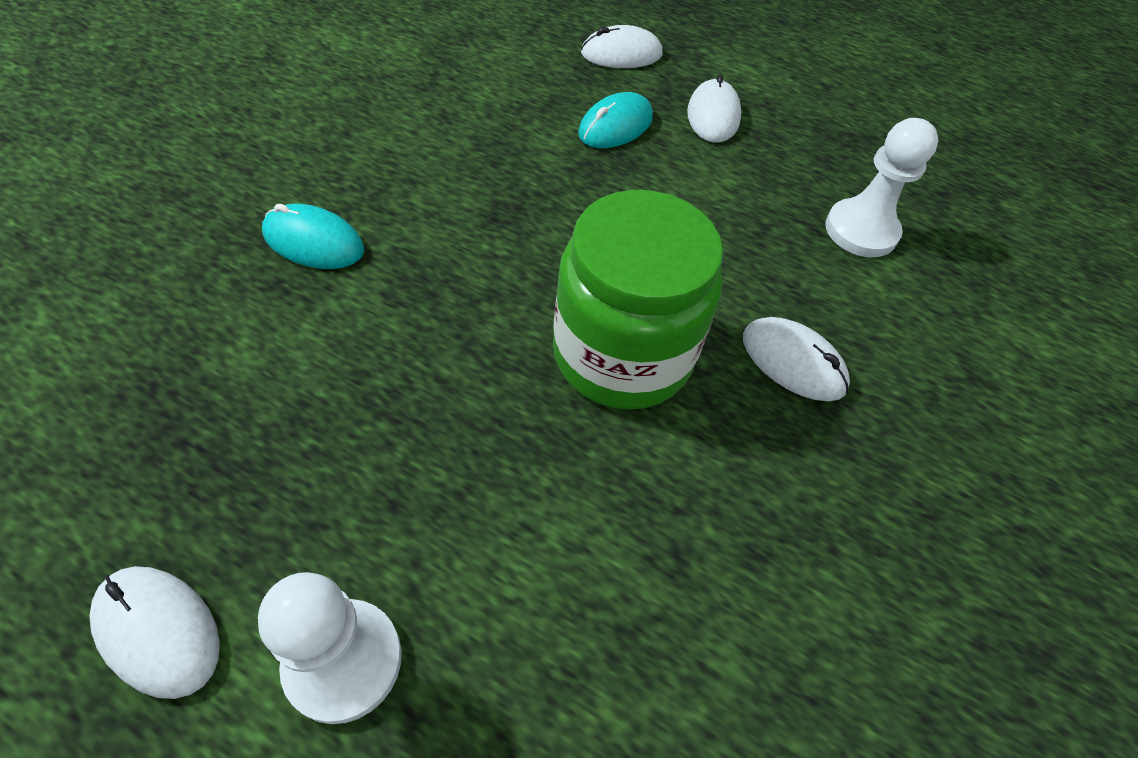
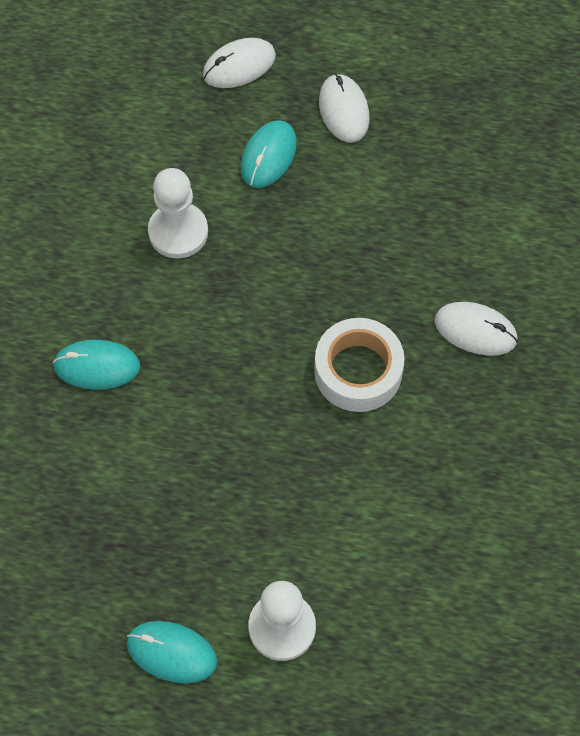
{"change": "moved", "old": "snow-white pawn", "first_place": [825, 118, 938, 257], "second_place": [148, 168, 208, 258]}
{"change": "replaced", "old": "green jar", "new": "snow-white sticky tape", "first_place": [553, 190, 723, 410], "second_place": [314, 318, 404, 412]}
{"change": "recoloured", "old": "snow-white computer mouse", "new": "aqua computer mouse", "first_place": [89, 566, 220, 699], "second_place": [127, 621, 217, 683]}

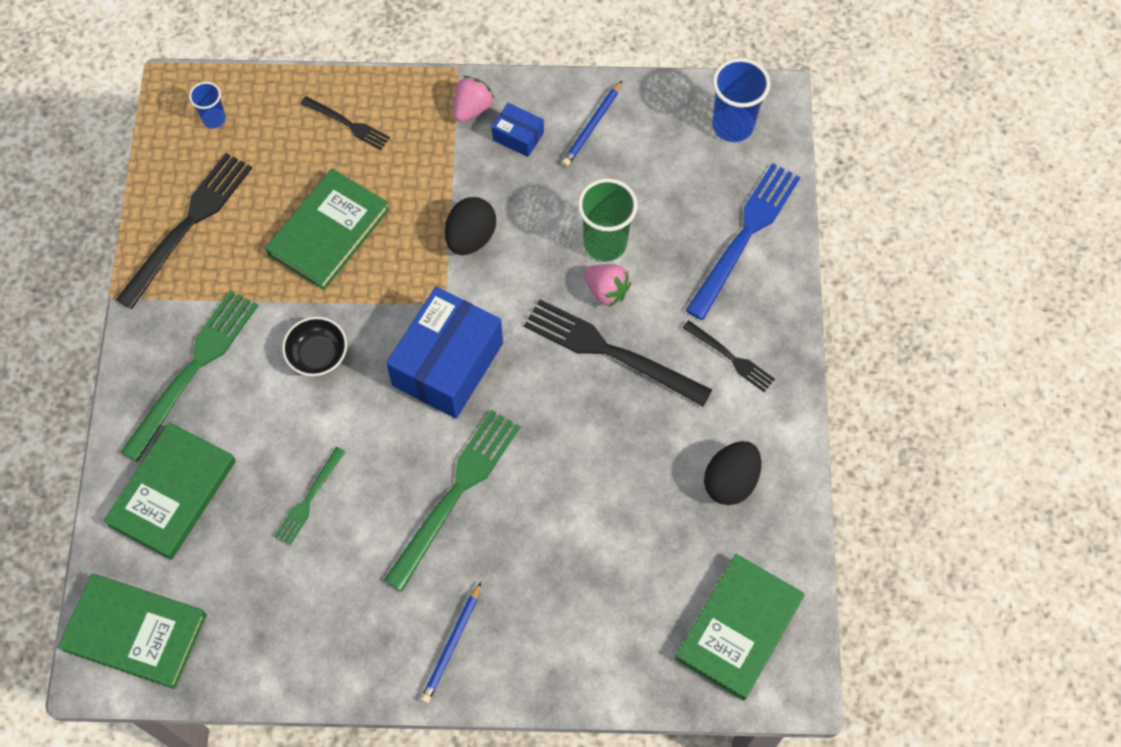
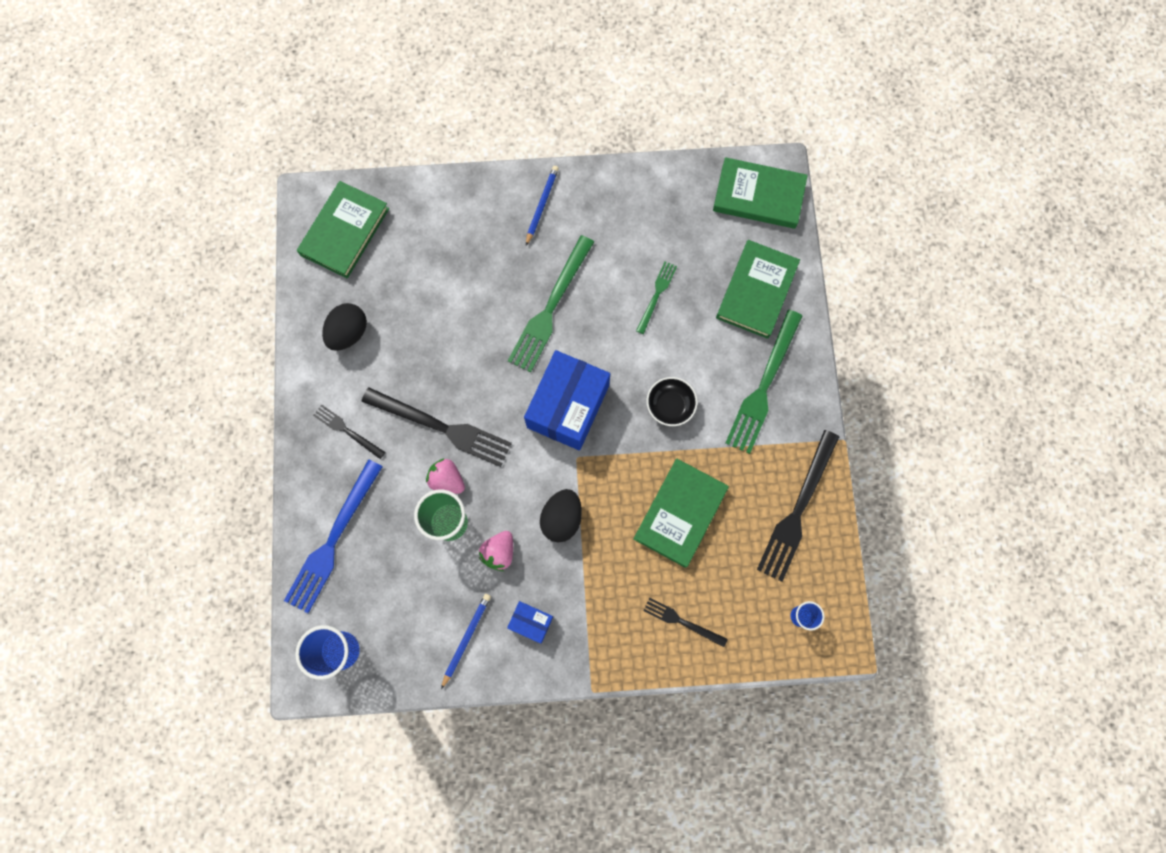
{"change": "moved", "old": "rose-pink toy strawberry", "first_place": [454, 76, 495, 122], "second_place": [479, 531, 513, 571]}

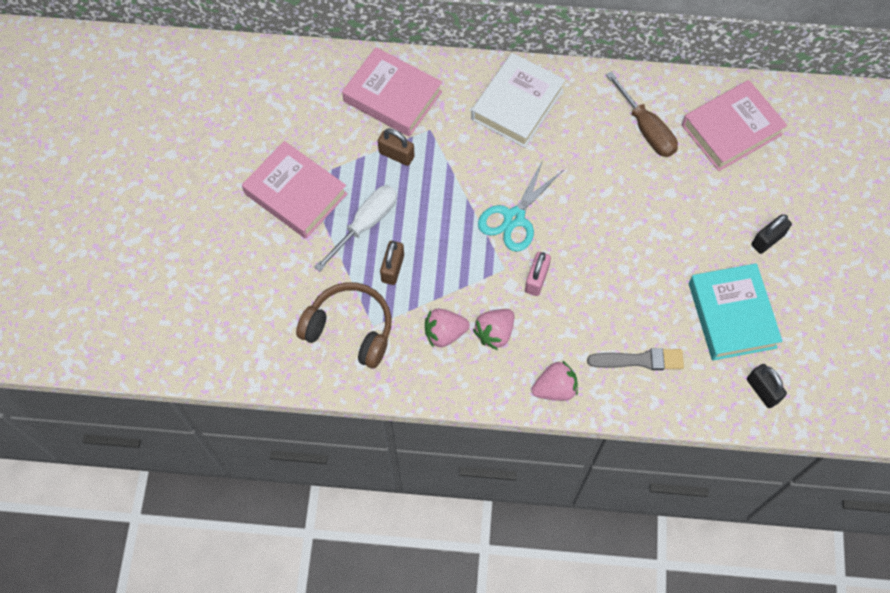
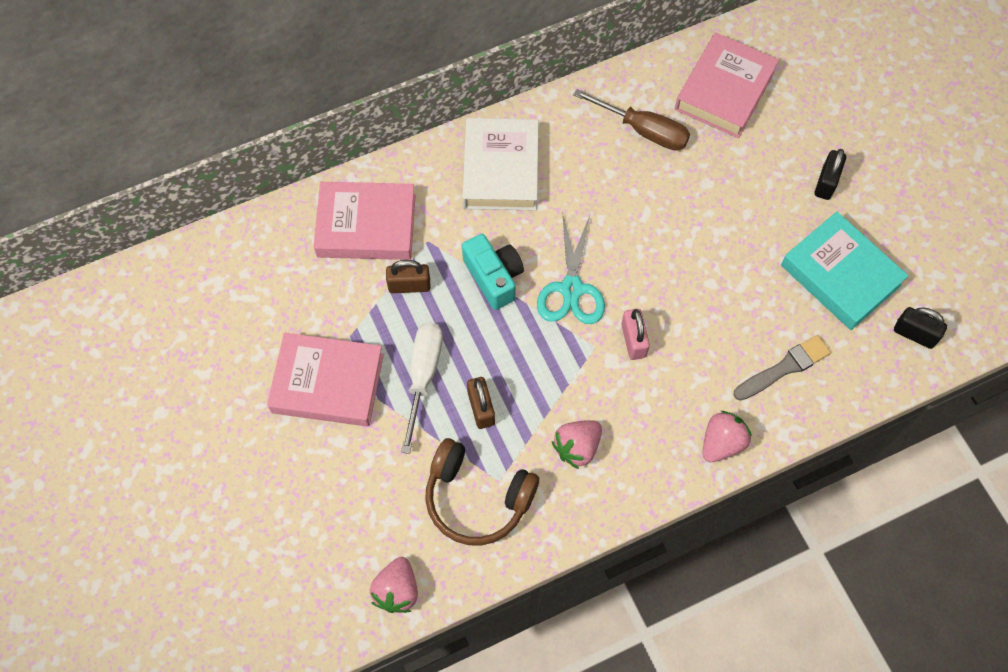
{"change": "added", "new": "aqua compact camera", "second_place": [462, 234, 524, 310]}
{"change": "moved", "old": "rose-pink toy strawberry", "first_place": [473, 309, 514, 350], "second_place": [370, 557, 418, 613]}
{"change": "turned", "old": "dark brown over-ear headphones", "first_place": [296, 282, 392, 368], "second_place": [425, 438, 539, 546], "degrees": -150}

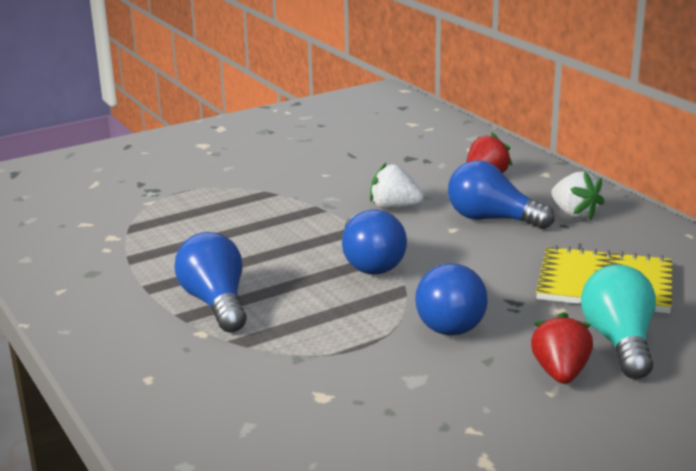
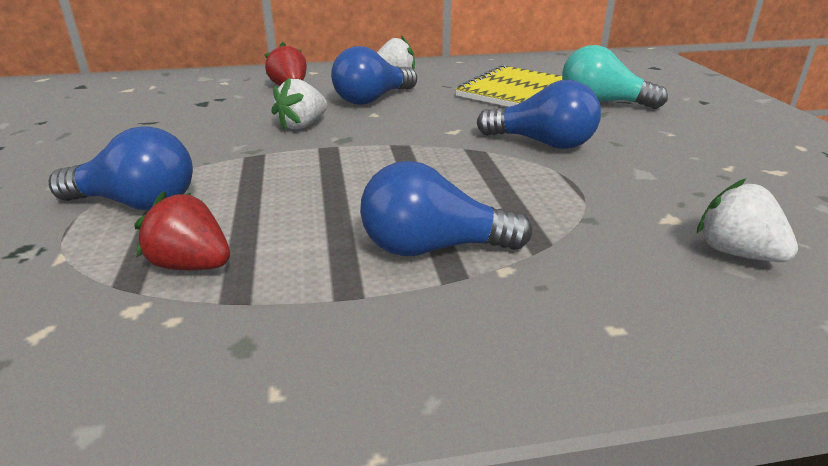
{"change": "added", "new": "snow-white toy strawberry", "second_place": [697, 179, 798, 262]}
{"change": "moved", "old": "blue bulb", "first_place": [342, 210, 407, 275], "second_place": [48, 126, 193, 210]}
{"change": "moved", "old": "scarlet toy strawberry", "first_place": [531, 312, 593, 384], "second_place": [134, 191, 230, 270]}

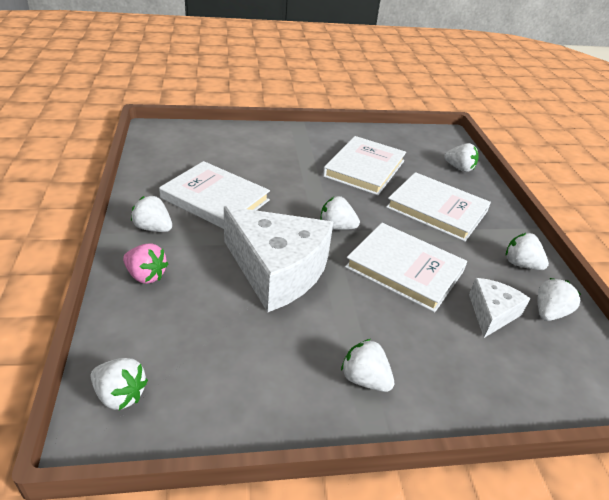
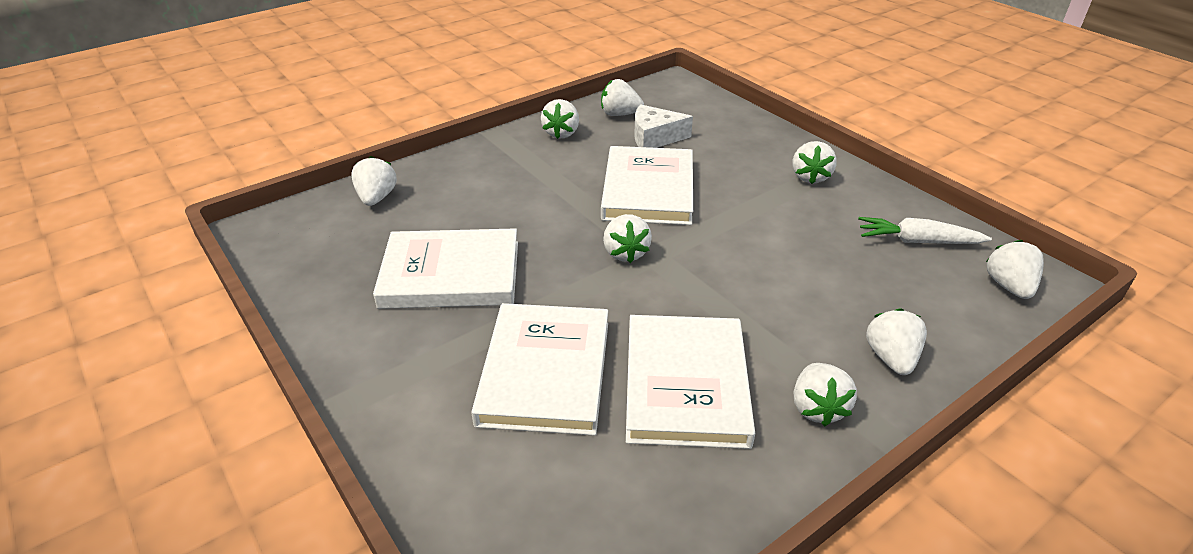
{"change": "removed", "old": "snow-white cheese", "first_place": [224, 206, 333, 312]}
{"change": "added", "new": "snow-white root vegetable", "second_place": [858, 217, 992, 244]}
{"change": "moved", "old": "snow-white hardcover", "first_place": [386, 172, 491, 242], "second_place": [471, 303, 608, 436]}
{"change": "recoloured", "old": "rose-pink toy strawberry", "new": "snow-white toy strawberry", "first_place": [123, 243, 168, 284], "second_place": [866, 308, 927, 375]}

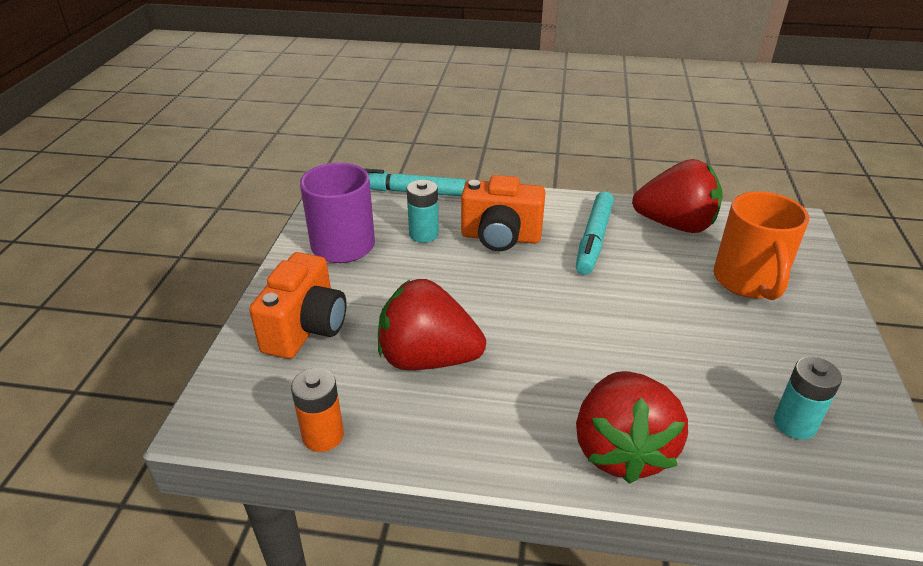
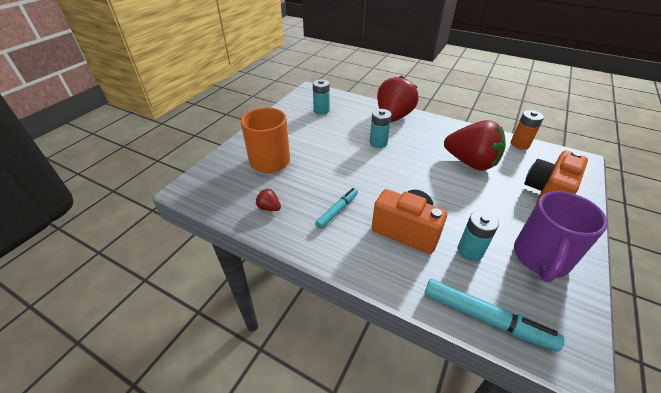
{"change": "added", "new": "aqua AA battery", "second_place": [370, 109, 392, 148]}
{"change": "resized", "old": "aqua marker pen", "first_place": [576, 191, 614, 275], "second_place": [315, 188, 358, 229], "factor": 0.64}
{"change": "resized", "old": "scarlet toy strawberry", "first_place": [632, 159, 723, 233], "second_place": [256, 188, 281, 211], "factor": 0.4}

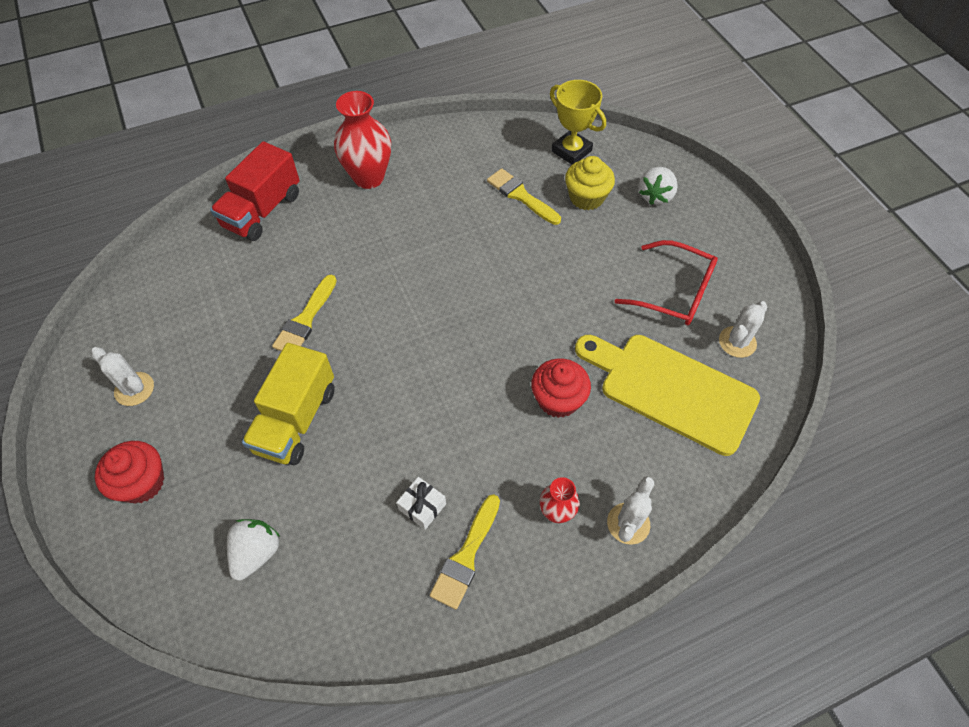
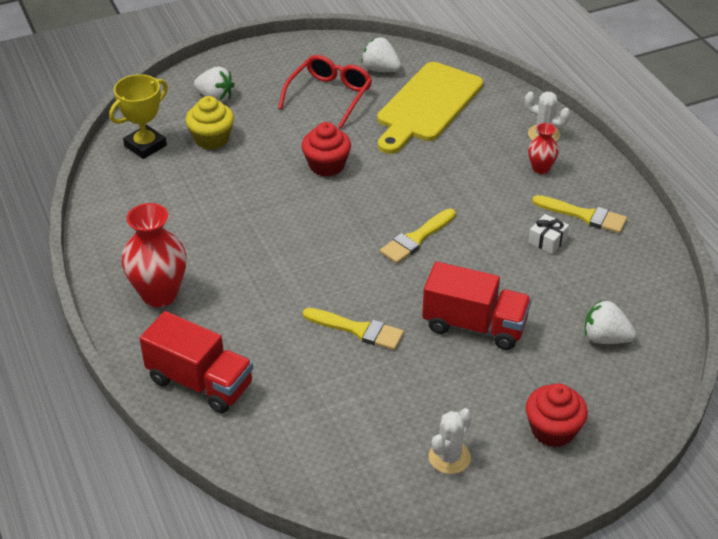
{"change": "moved", "old": "yellow paintbrush", "first_place": [487, 168, 561, 225], "second_place": [380, 208, 456, 264]}
{"change": "moved", "old": "scarlet fairy cake", "first_place": [531, 358, 591, 418], "second_place": [302, 122, 351, 177]}
{"change": "replaced", "old": "snow-white prickly plant", "new": "snow-white toy strawberry", "first_place": [719, 301, 767, 358], "second_place": [361, 37, 401, 72]}
{"change": "recoloured", "old": "yellow lorry", "new": "scarlet lorry", "first_place": [242, 343, 335, 465], "second_place": [422, 262, 532, 350]}

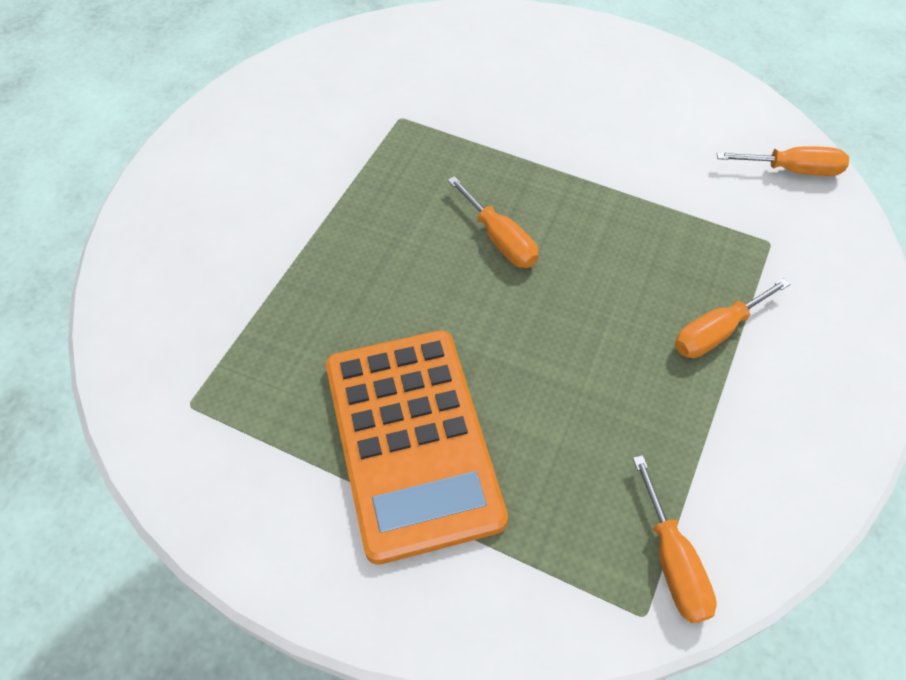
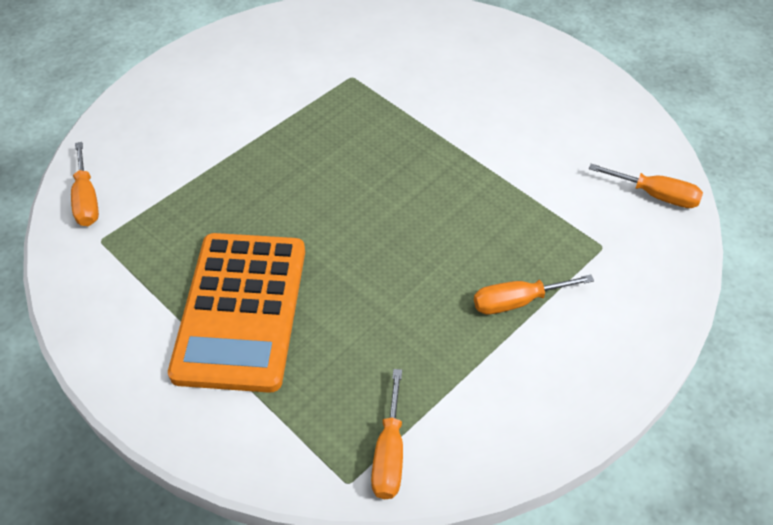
{"change": "moved", "old": "orange flat screwdriver", "first_place": [448, 176, 539, 268], "second_place": [71, 142, 99, 226]}

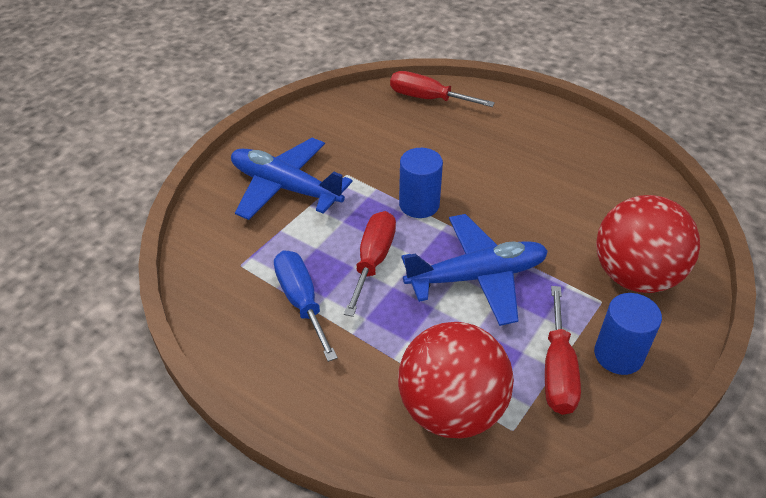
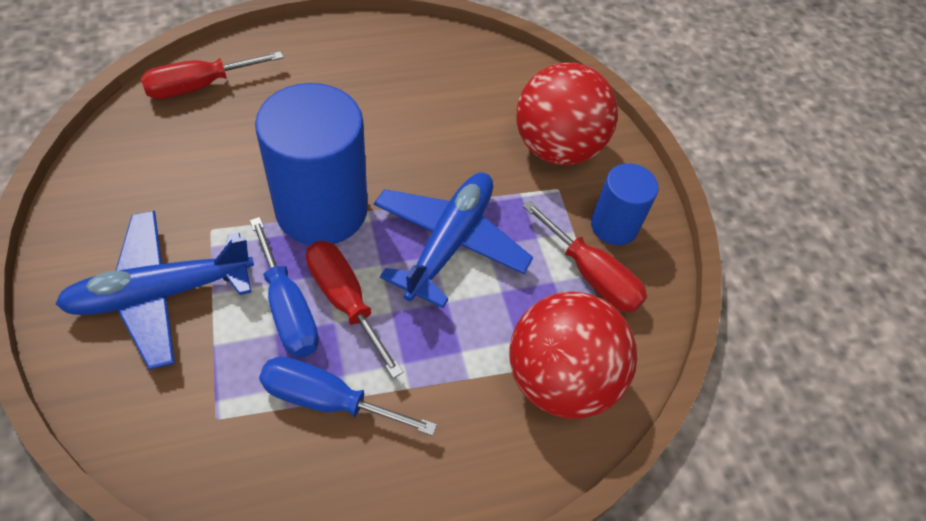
{"change": "added", "new": "blue flat screwdriver", "second_place": [250, 217, 319, 357]}
{"change": "resized", "old": "blue cylinder shape", "first_place": [399, 148, 443, 218], "second_place": [255, 83, 368, 245], "factor": 1.83}

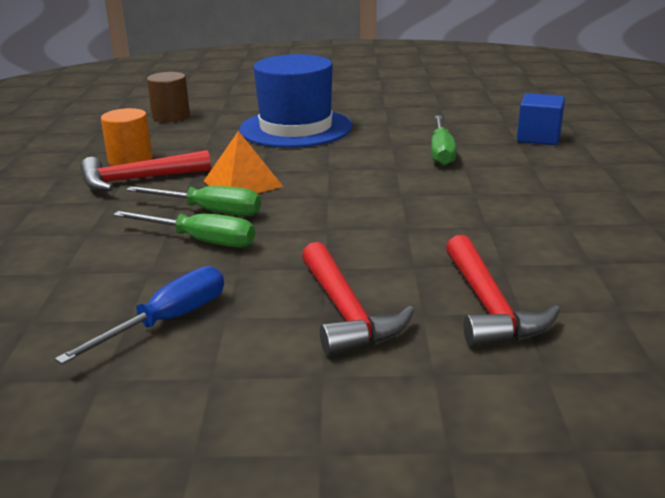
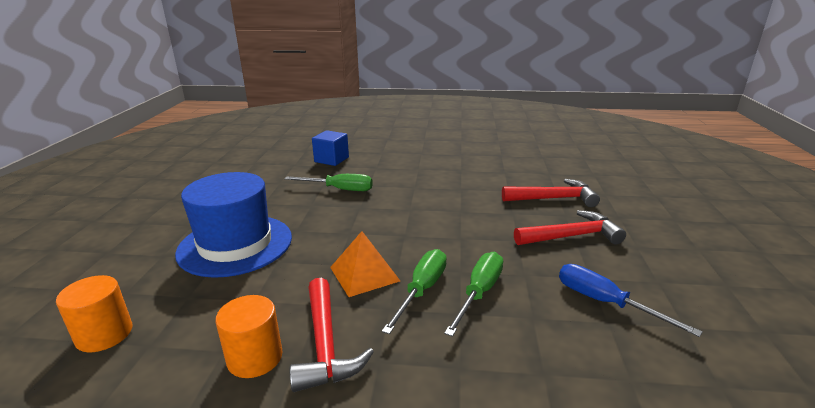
{"change": "recoloured", "old": "dark brown cylinder shape", "new": "orange cylinder shape", "first_place": [147, 72, 190, 122], "second_place": [56, 275, 132, 352]}

